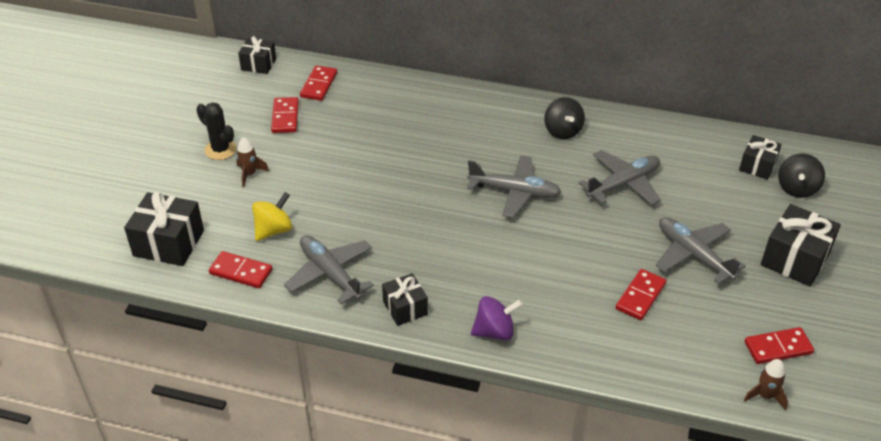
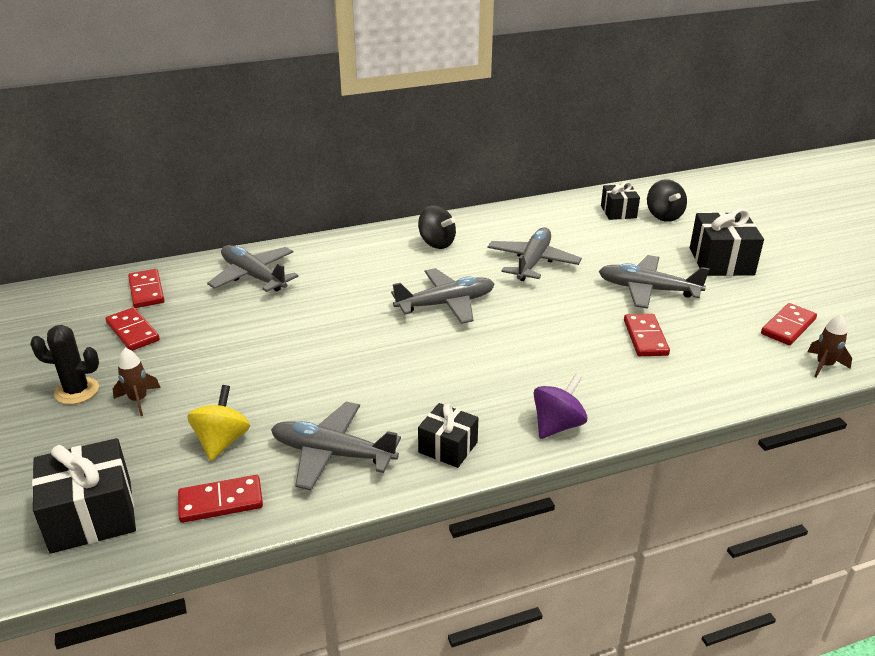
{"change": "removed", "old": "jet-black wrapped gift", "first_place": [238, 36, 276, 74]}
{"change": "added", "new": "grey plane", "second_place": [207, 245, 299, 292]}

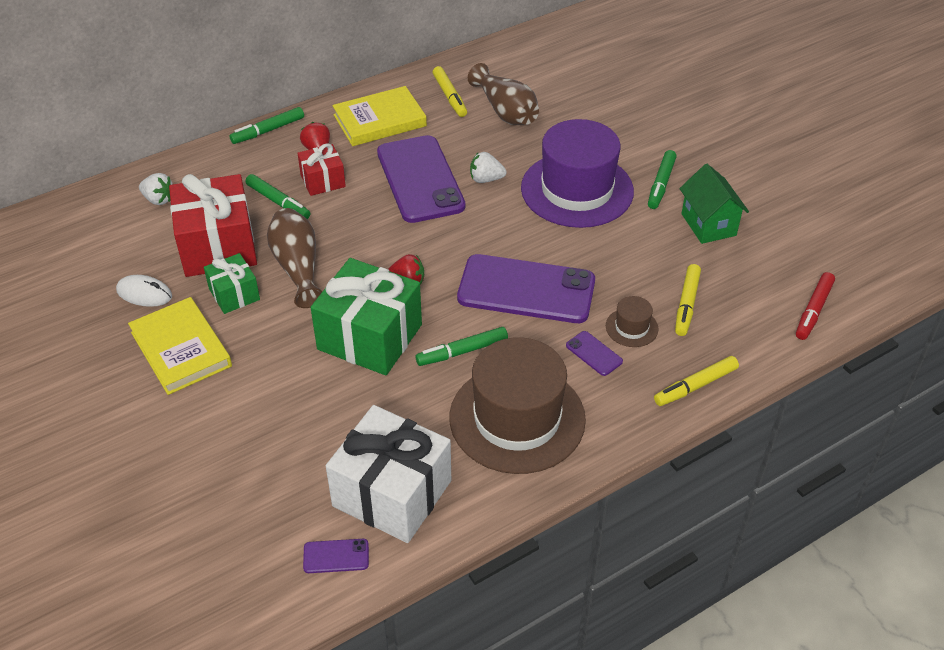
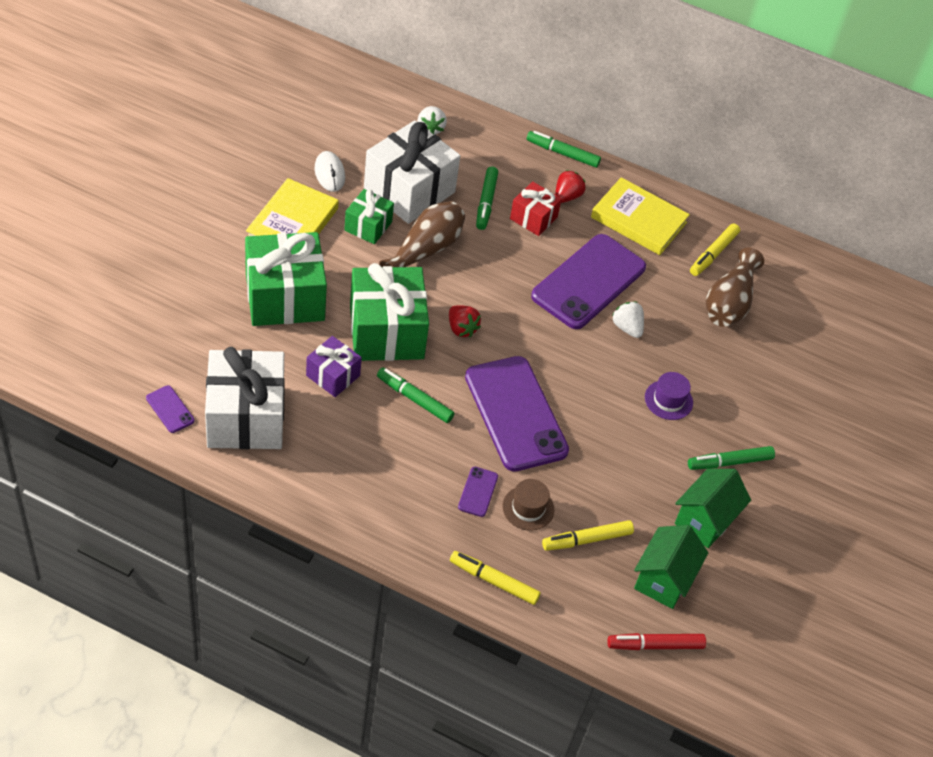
{"change": "removed", "old": "dark brown tall hat", "first_place": [449, 337, 586, 474]}
{"change": "added", "new": "green wrapped gift", "second_place": [245, 232, 327, 326]}
{"change": "added", "new": "royal purple wrapped gift", "second_place": [306, 336, 362, 397]}
{"change": "added", "new": "green house", "second_place": [634, 525, 708, 609]}
{"change": "recoloured", "old": "scarlet wrapped gift", "new": "snow-white wrapped gift", "first_place": [169, 174, 257, 277], "second_place": [364, 120, 460, 224]}
{"change": "resized", "old": "royal purple tall hat", "first_place": [521, 119, 634, 228], "second_place": [645, 372, 693, 420], "factor": 0.42}

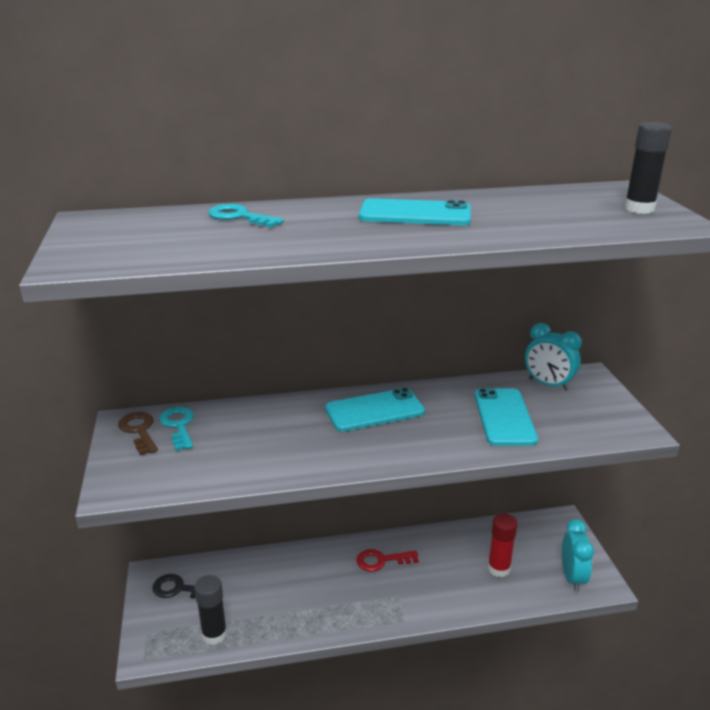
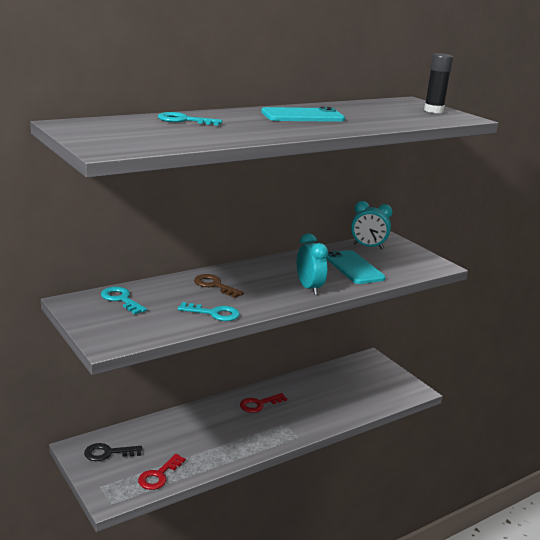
{"change": "removed", "old": "aqua mobile phone", "first_place": [325, 388, 425, 431]}
{"change": "removed", "old": "scarlet stick of glue", "first_place": [488, 513, 518, 578]}
{"change": "added", "new": "aqua door key", "second_place": [178, 302, 240, 321]}
{"change": "moved", "old": "dark brown door key", "first_place": [118, 412, 158, 455], "second_place": [194, 274, 244, 298]}
{"change": "moved", "old": "aqua bedside clock", "first_place": [562, 519, 594, 592], "second_place": [297, 233, 328, 295]}
{"change": "replaced", "old": "jet-black stick of glue", "new": "scarlet door key", "first_place": [194, 575, 227, 645], "second_place": [138, 454, 186, 490]}

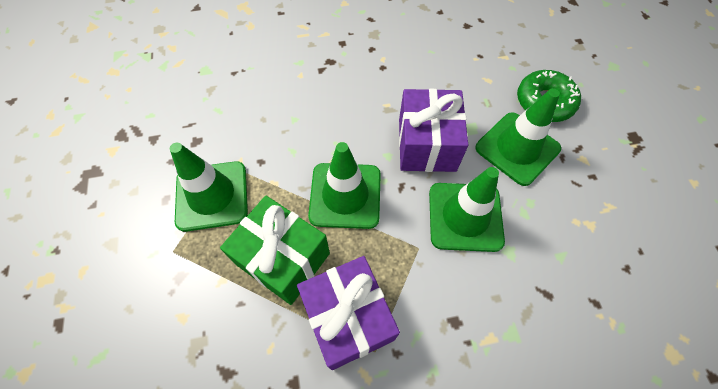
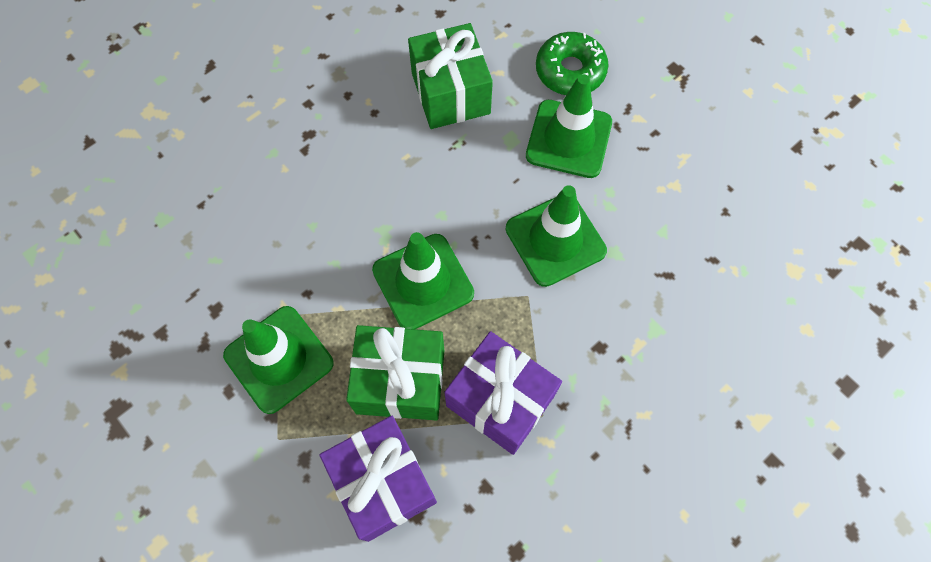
{"change": "added", "new": "green wrapped gift", "second_place": [408, 23, 493, 129]}
{"change": "moved", "old": "royal purple wrapped gift", "first_place": [399, 89, 468, 172], "second_place": [320, 416, 437, 542]}

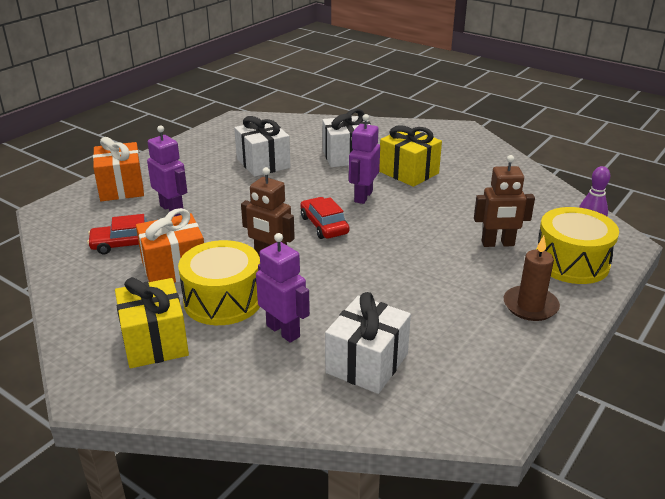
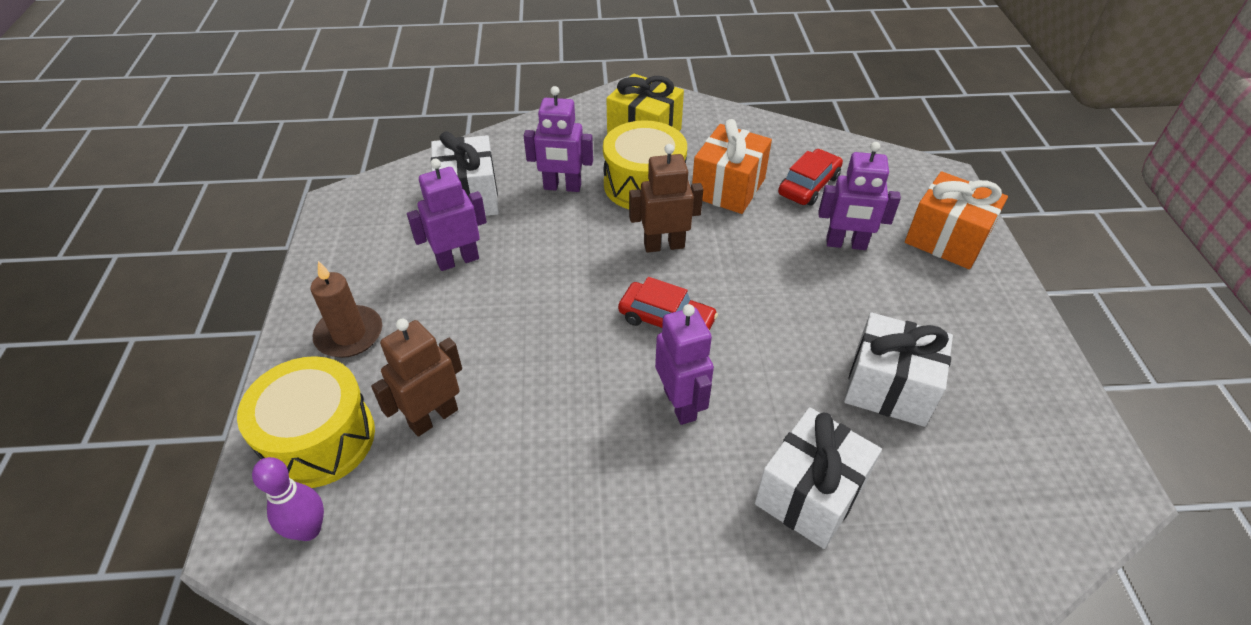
{"change": "removed", "old": "yellow wrapped gift", "first_place": [379, 125, 442, 187]}
{"change": "added", "new": "royal purple robot", "second_place": [407, 158, 487, 271]}

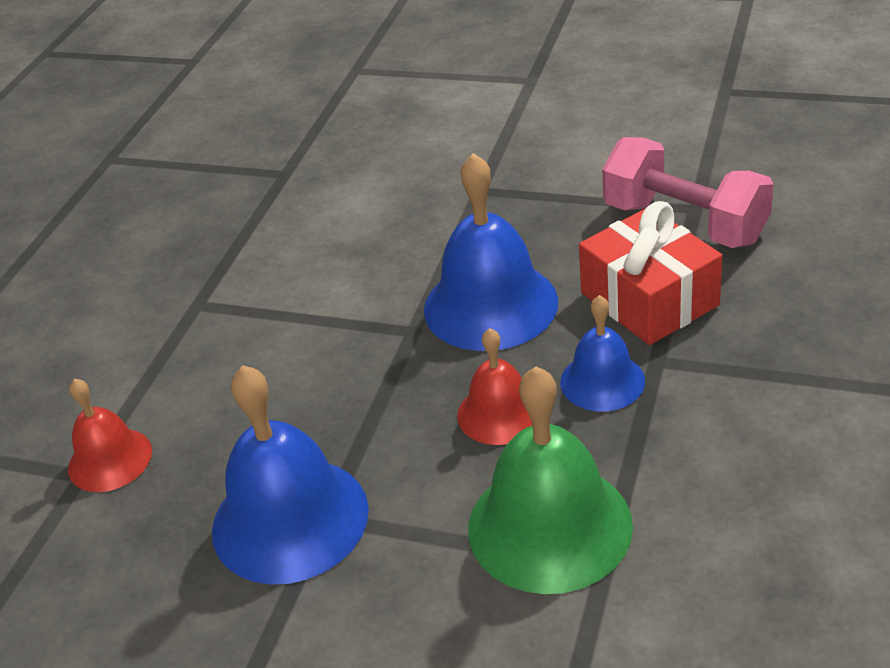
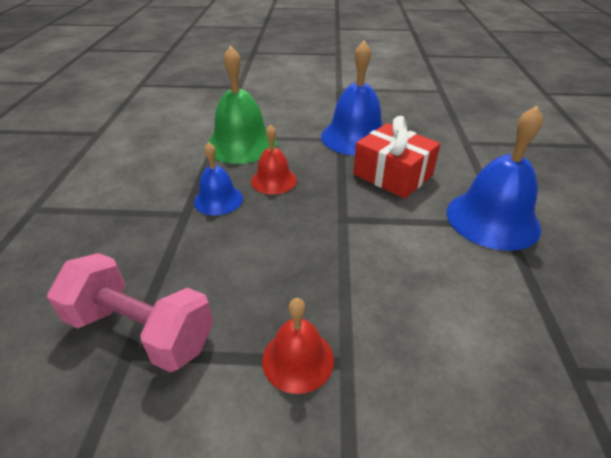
{"change": "moved", "old": "scarlet hand bell", "first_place": [68, 378, 152, 492], "second_place": [262, 298, 334, 394]}
{"change": "moved", "old": "blue hand bell", "first_place": [424, 153, 558, 351], "second_place": [446, 106, 543, 251]}
{"change": "moved", "old": "scarlet wrapped gift", "first_place": [579, 201, 722, 345], "second_place": [353, 116, 440, 199]}

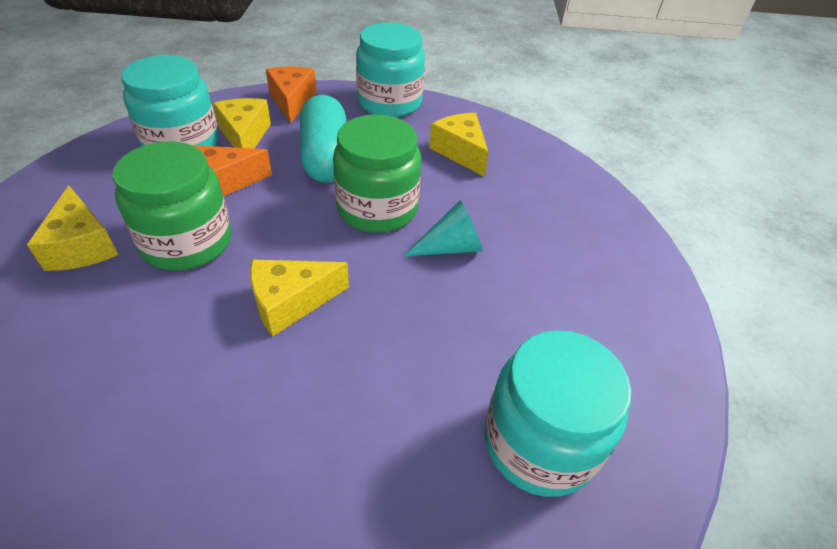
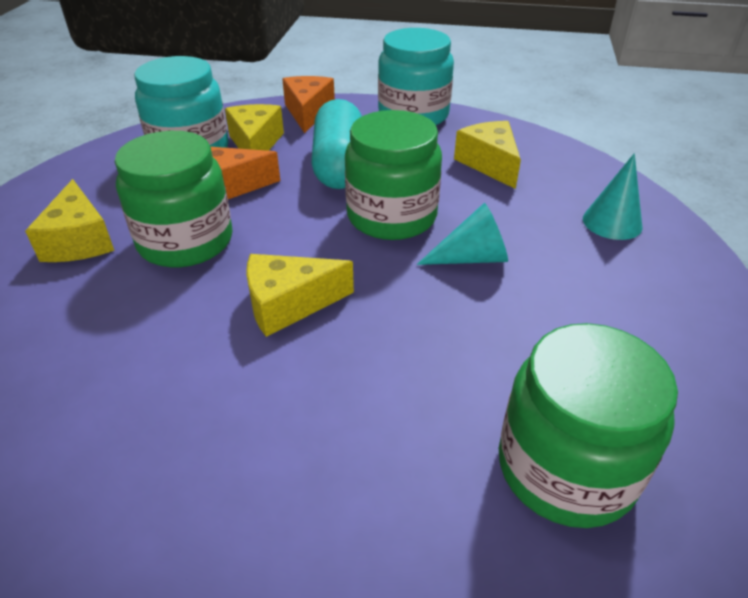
{"change": "added", "new": "aqua solid cone", "second_place": [583, 153, 643, 240]}
{"change": "recoloured", "old": "aqua jar", "new": "green jar", "first_place": [484, 330, 632, 497], "second_place": [499, 323, 678, 528]}

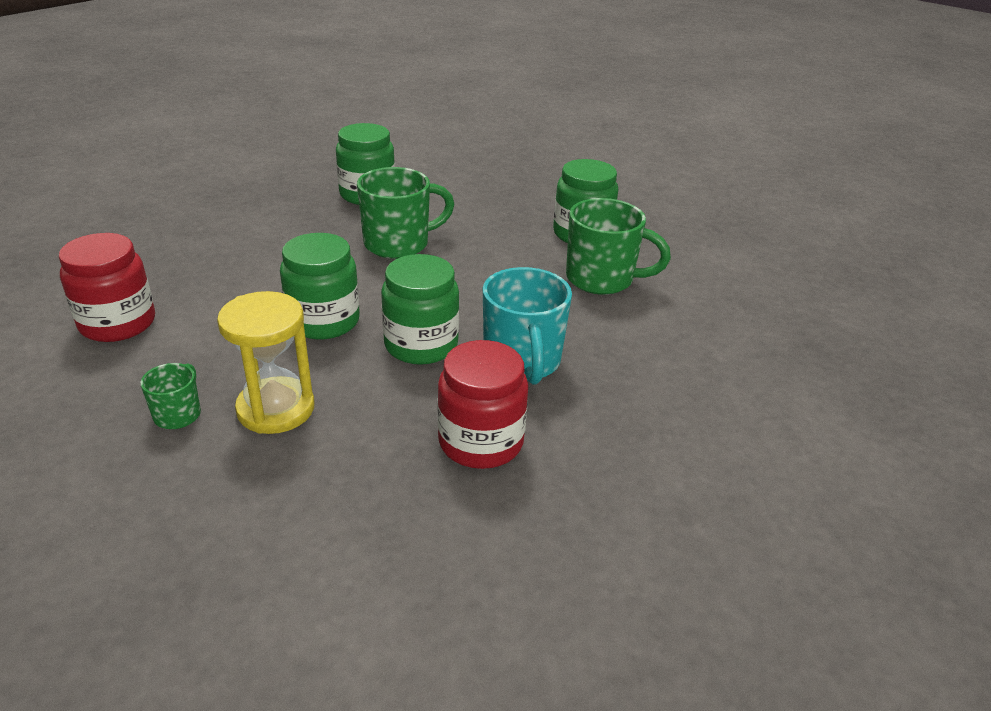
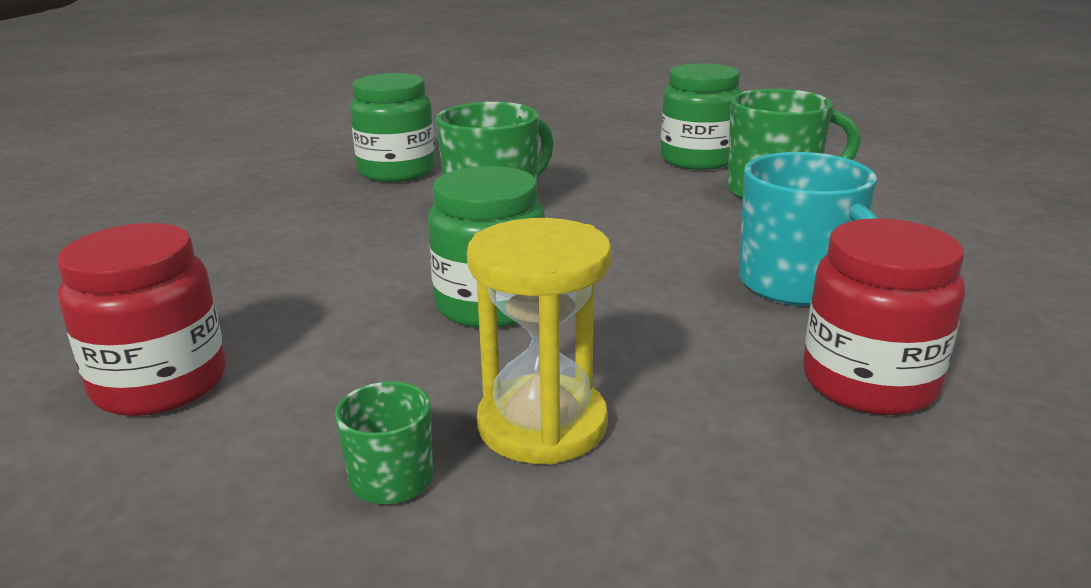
{"change": "removed", "old": "green jar", "first_place": [381, 254, 459, 365]}

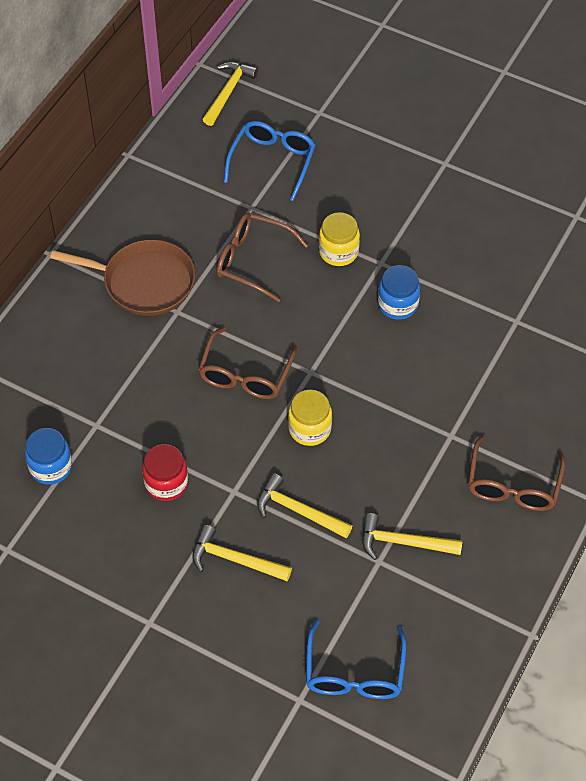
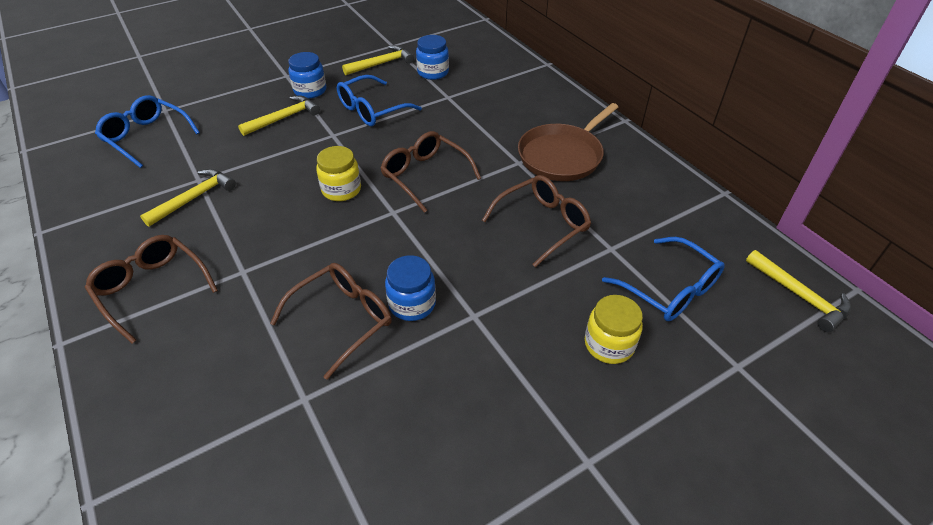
{"change": "added", "new": "dark brown glasses", "second_place": [270, 263, 392, 380]}
{"change": "added", "new": "blue jar", "second_place": [288, 52, 326, 99]}
{"change": "moved", "old": "yellow carpenter's hammer", "first_place": [257, 473, 352, 538], "second_place": [342, 45, 414, 75]}
{"change": "moved", "old": "yellow jar", "first_place": [319, 212, 360, 266], "second_place": [585, 295, 643, 364]}
{"change": "replaced", "old": "scarlet jar", "new": "blue glasses", "first_place": [142, 444, 188, 501], "second_place": [337, 75, 422, 126]}

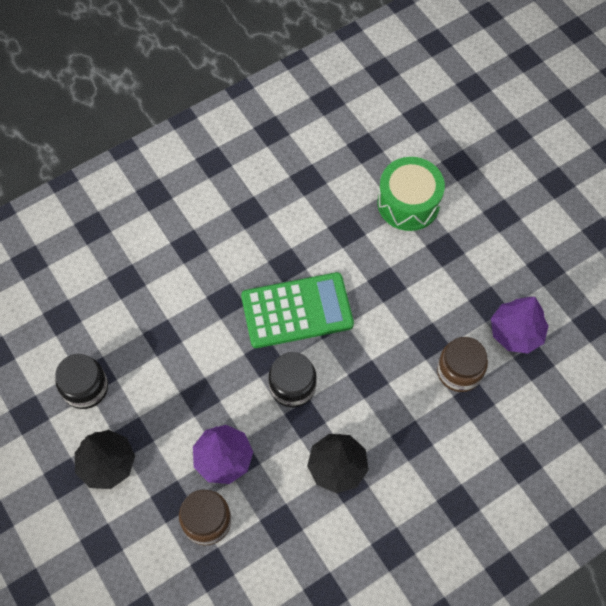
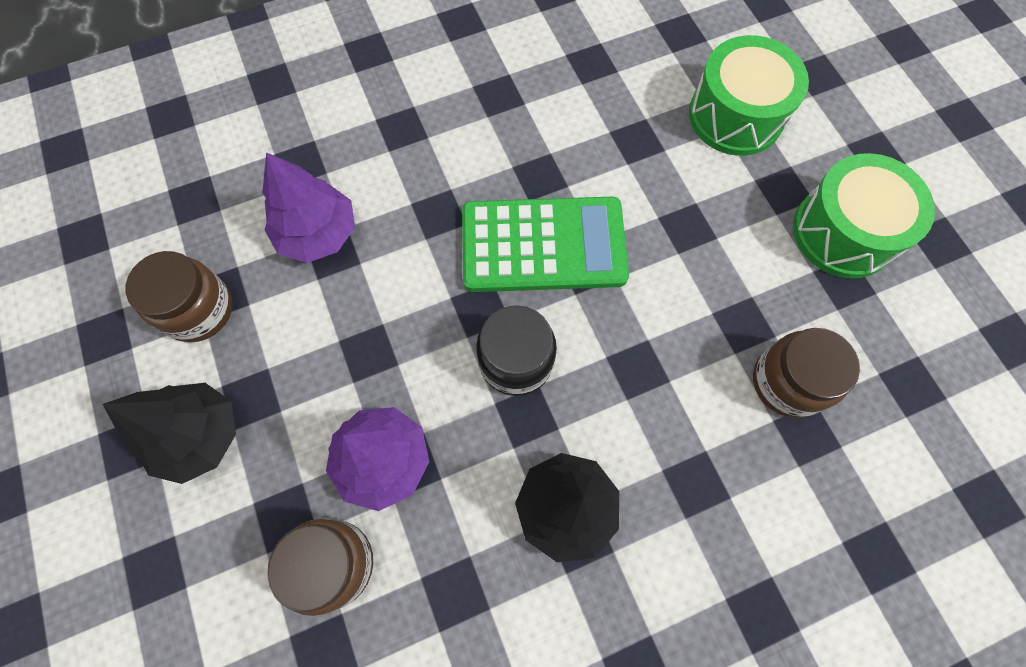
{"change": "added", "new": "green snare drum", "second_place": [793, 153, 935, 278]}
{"change": "moved", "old": "royal purple tree", "first_place": [491, 297, 549, 353], "second_place": [262, 152, 355, 263]}
{"change": "recoloured", "old": "jet-black jar", "new": "dark brown jar", "first_place": [55, 354, 108, 409], "second_place": [125, 251, 233, 342]}

